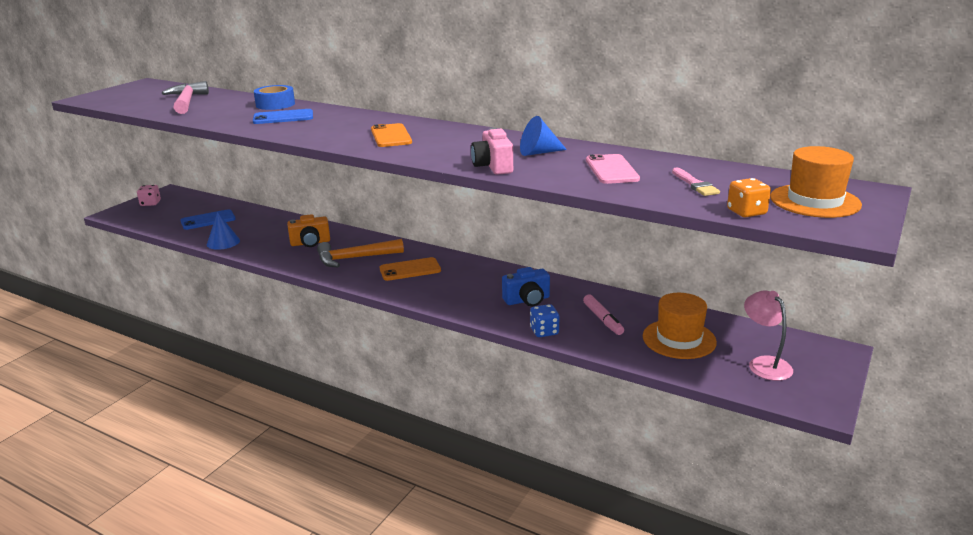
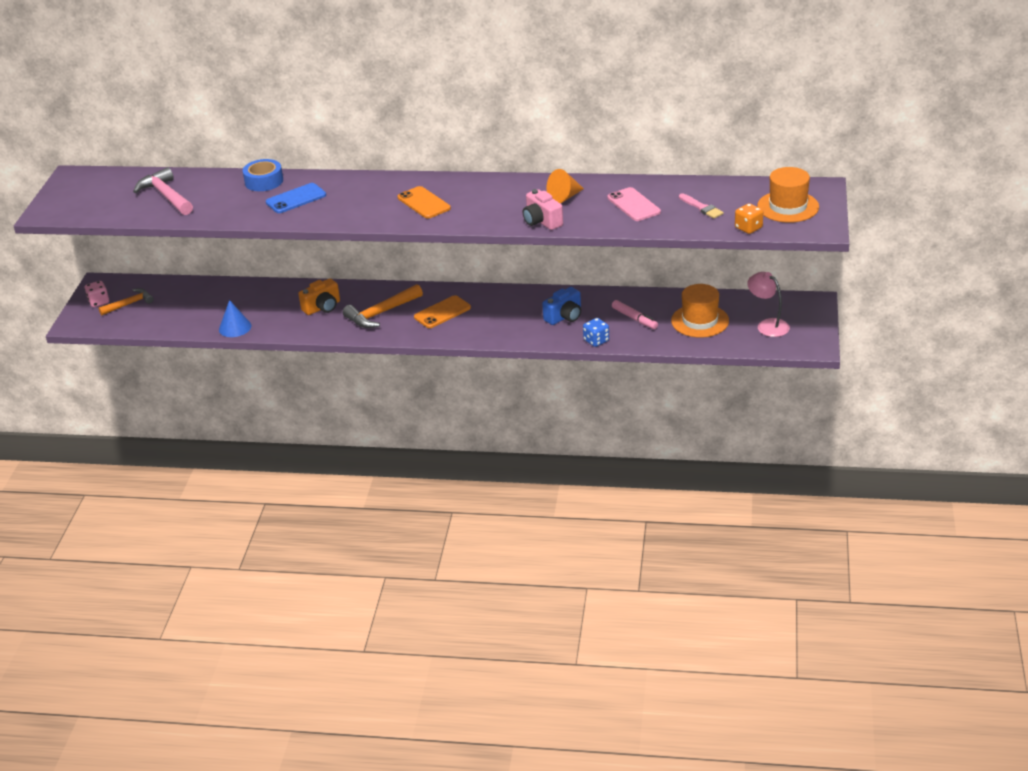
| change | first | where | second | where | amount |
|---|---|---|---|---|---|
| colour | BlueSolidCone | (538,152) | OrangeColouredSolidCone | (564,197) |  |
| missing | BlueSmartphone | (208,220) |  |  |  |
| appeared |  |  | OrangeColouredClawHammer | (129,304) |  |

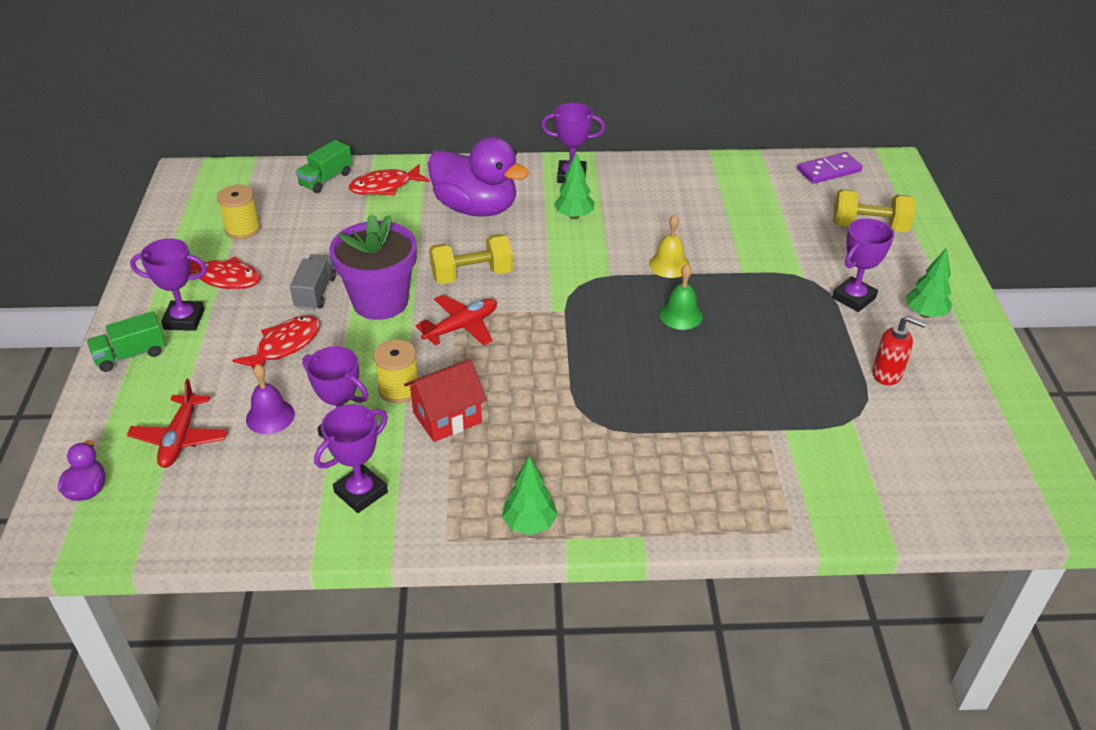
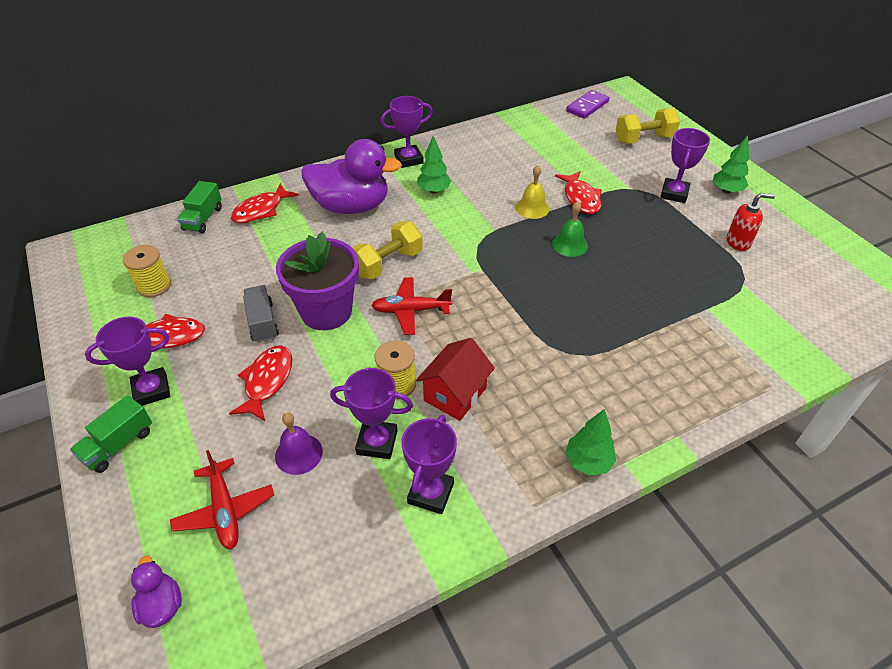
| change | first | where | second | where | amount |
|---|---|---|---|---|---|
| spun | CrimsonAeroplane | (461,327) |  | (411,310) | 120 degrees counterclockwise |
| appeared |  |  | CrimsonToyFish | (581,198) |  |

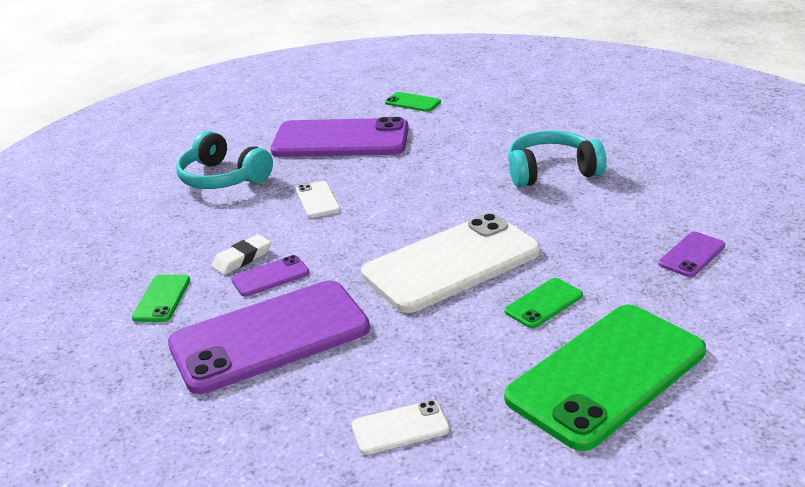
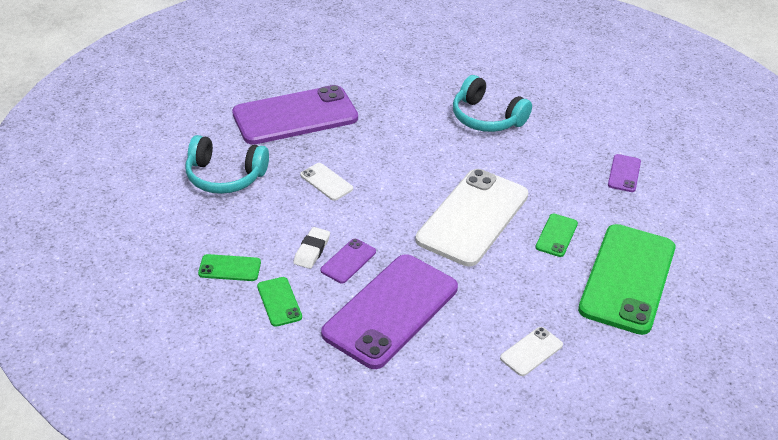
| change | first | where | second | where | amount |
|---|---|---|---|---|---|
| relocated | GreenSmartphone | (412,102) |  | (229,268) |  |
| spun | TurquoiseHeadset | (551,171) |  | (486,118) | 105 degrees counterclockwise |

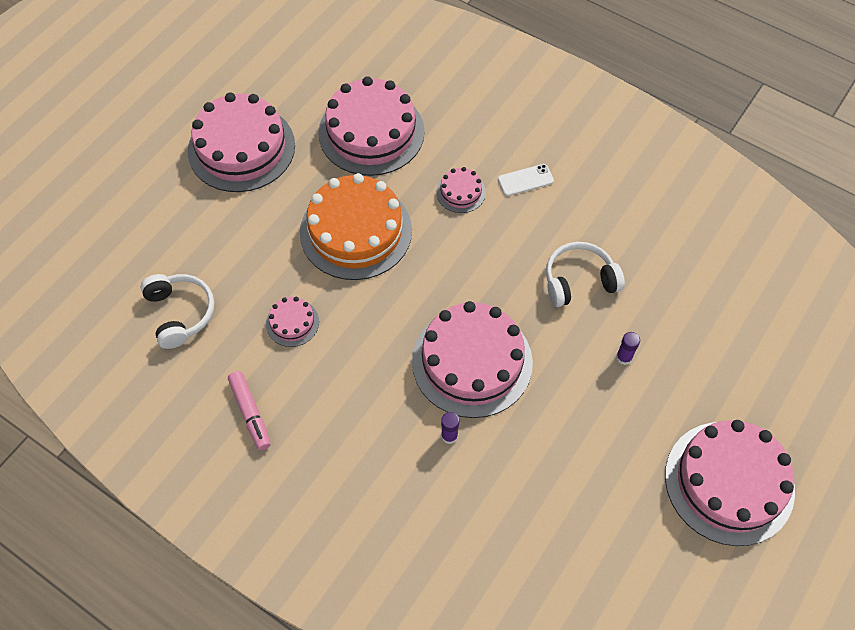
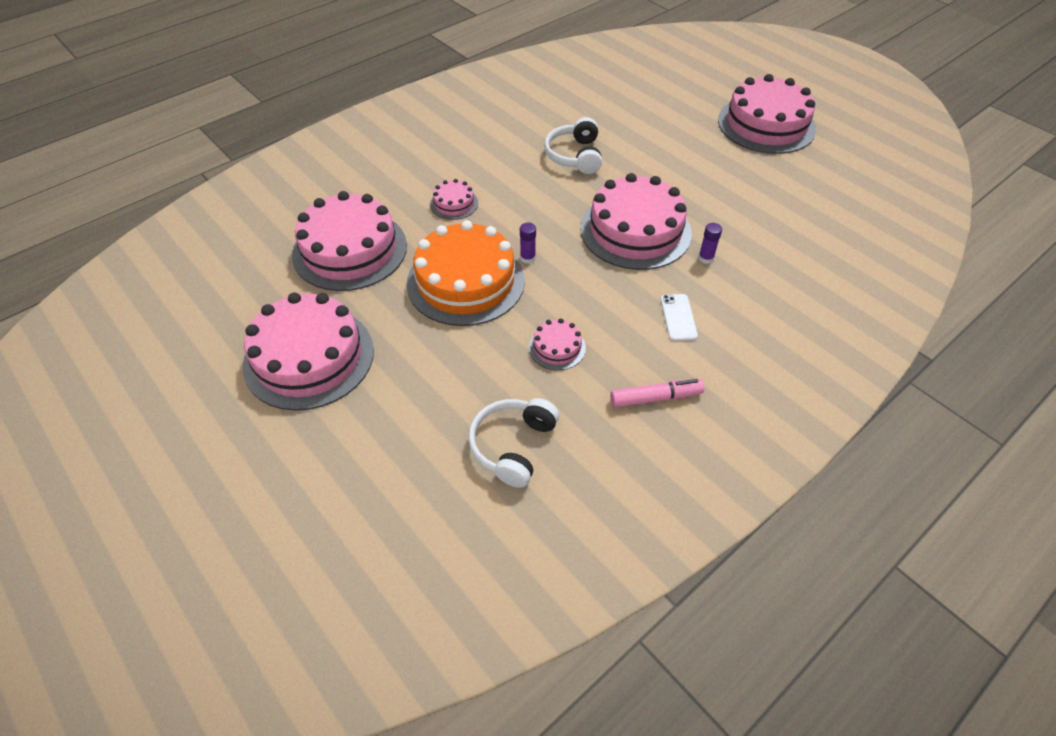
| change | first | where | second | where | amount |
|---|---|---|---|---|---|
| relocated | WhiteSmartphone | (525,180) |  | (678,317) |  |
| spun | WhiteHeadset | (180,313) |  | (513,446) | 60 degrees counterclockwise |
| relocated | PurpleGlueStick | (624,357) |  | (527,258) |  |

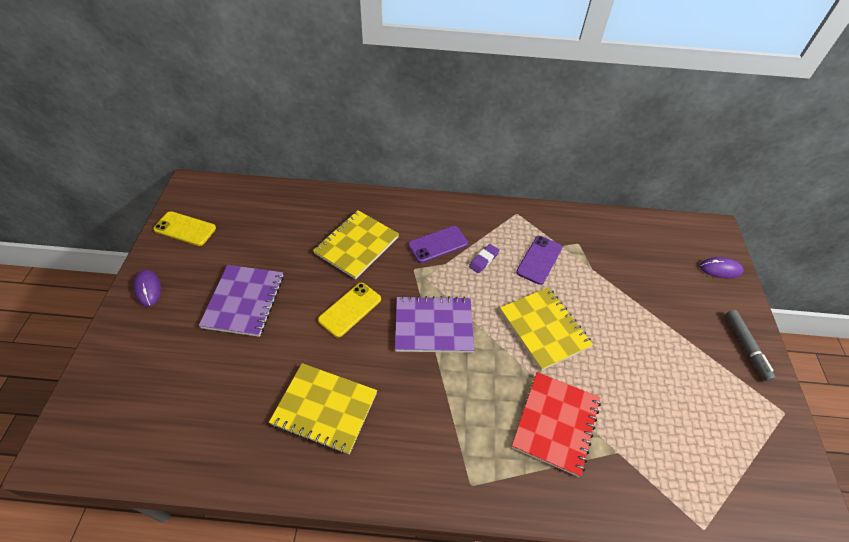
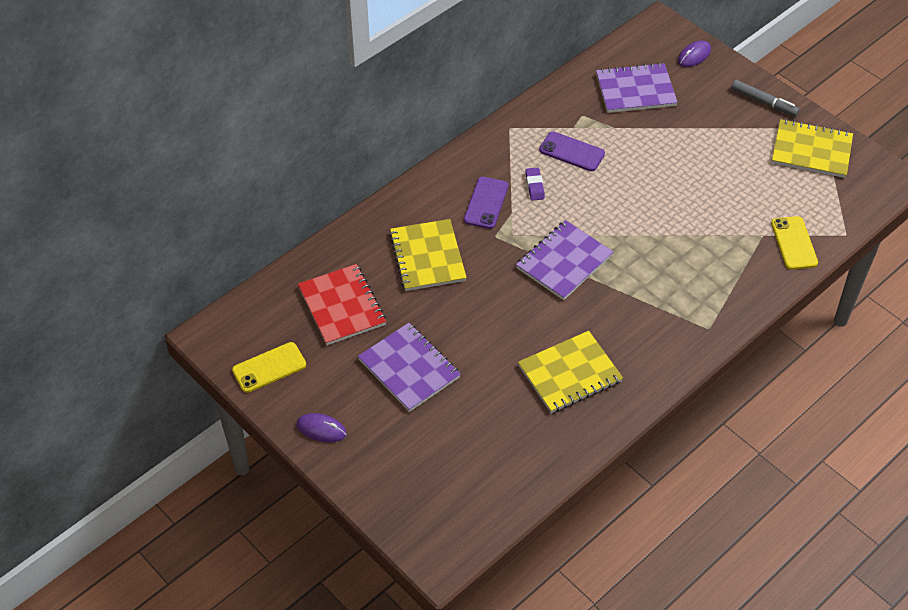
| change | first | where | second | where | amount |
|---|---|---|---|---|---|
| spun | PurpleSmartphone | (539,260) |  | (572,152) | 45 degrees counterclockwise |
| relocated | BrightYellowSmartphone | (350,309) |  | (794,243) |  |
| relocated | BrightYellowExerciseBook | (544,329) |  | (811,150) |  |
| relocated | CrimsonExerciseBook | (556,423) |  | (342,306) |  |
| appeared |  |  | PurpleExerciseBook | (635,90) |  |

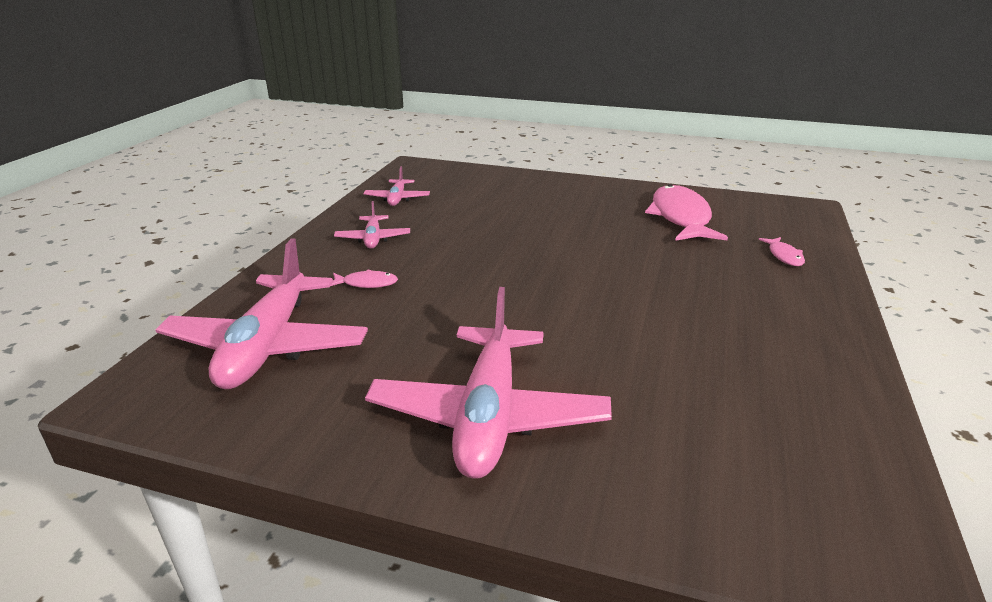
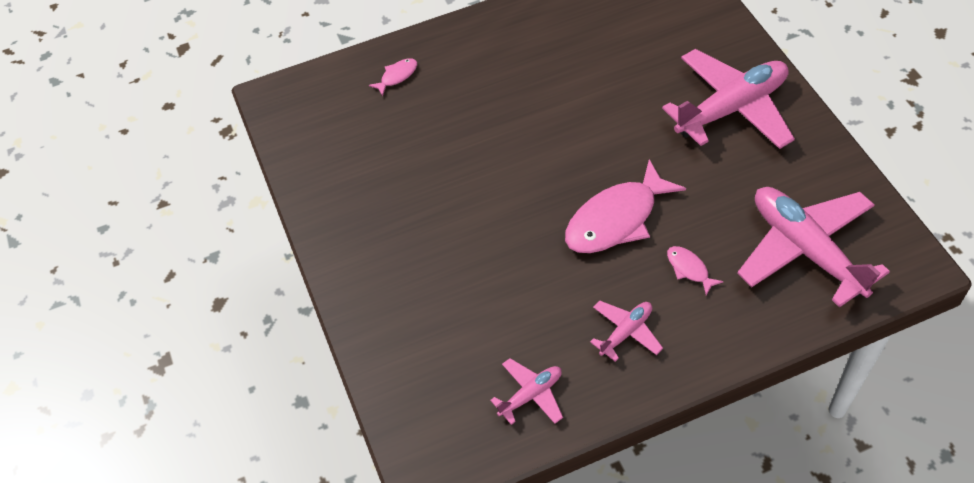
| change | first | where | second | where | amount |
|---|---|---|---|---|---|
| relocated | PinkToyFish | (681,217) |  | (616,219) |  |
| spun | PinkAeroplane | (267,346) |  | (806,250) | 90 degrees counterclockwise |

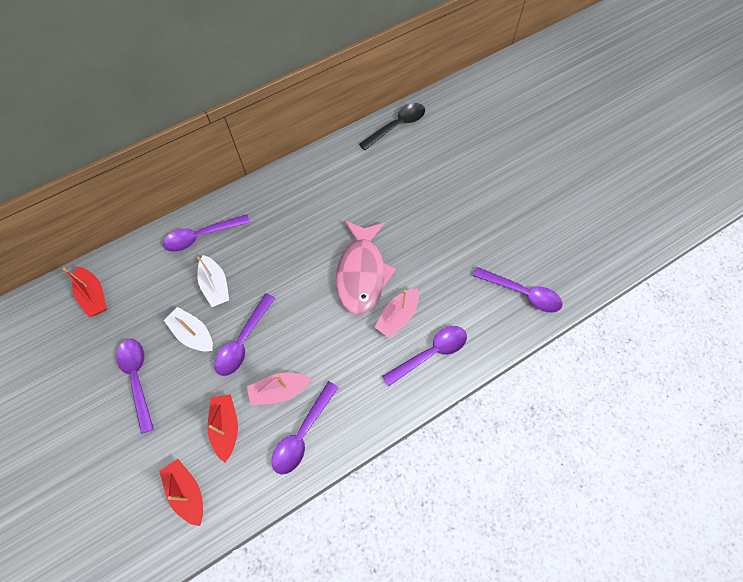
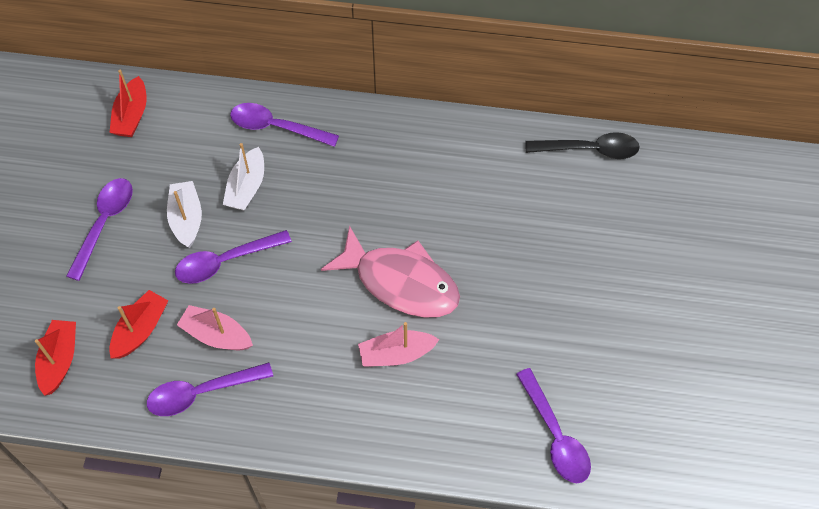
| change | first | where | second | where | amount |
|---|---|---|---|---|---|
| spun | PinkToyFish | (362,273) |  | (400,282) | 105 degrees counterclockwise |
| missing | PurpleTablespoon | (430,353) |  |  |  |

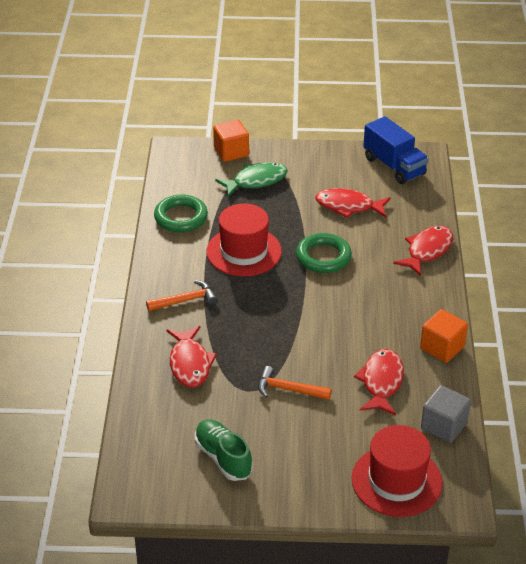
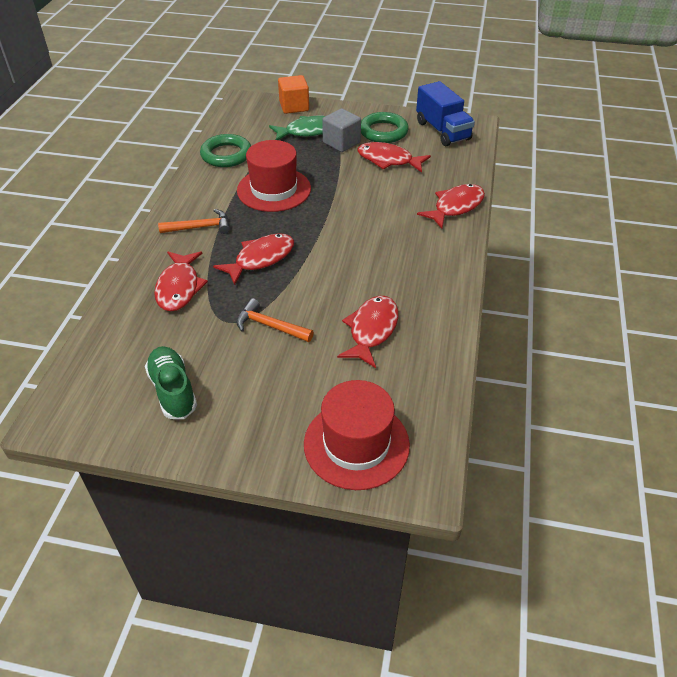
| change | first | where | second | where | amount |
|---|---|---|---|---|---|
| relocated | GreenRing | (323,257) |  | (383,132) |  |
| missing | OrangeColouredSolidCube | (442,348) |  |  |  |
| relocated | GraySolidCube | (444,426) |  | (341,143) |  |
| appeared |  |  | CrimsonToyFish | (261,259) |  |

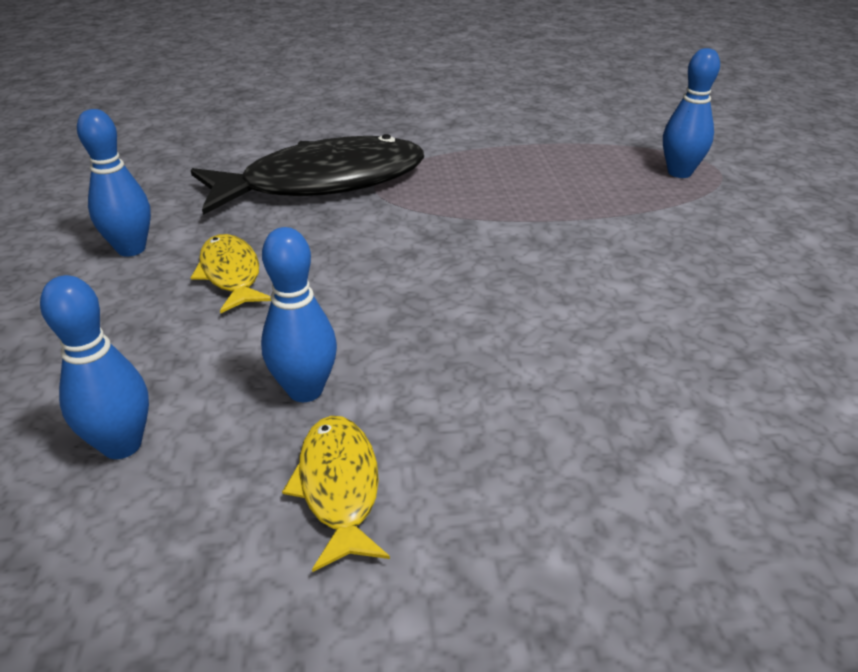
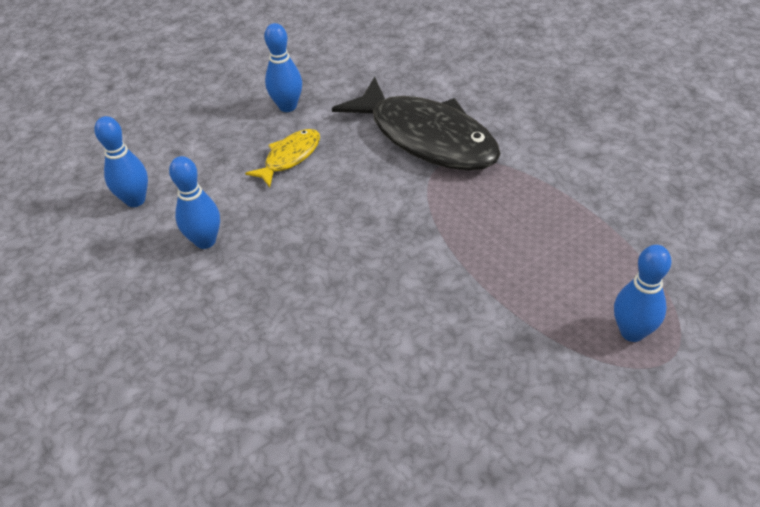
| change | first | where | second | where | amount |
|---|---|---|---|---|---|
| missing | BrightYellowToyFish | (339,487) |  |  |  |

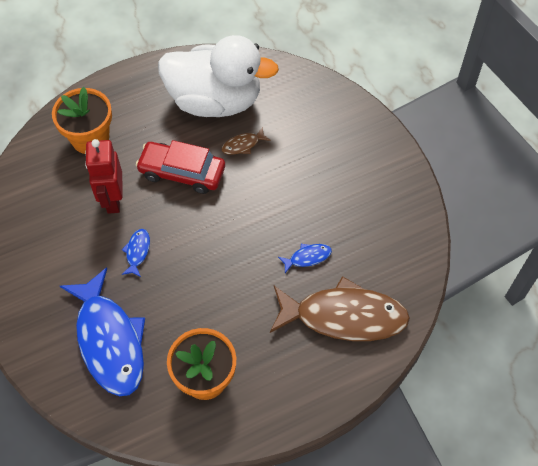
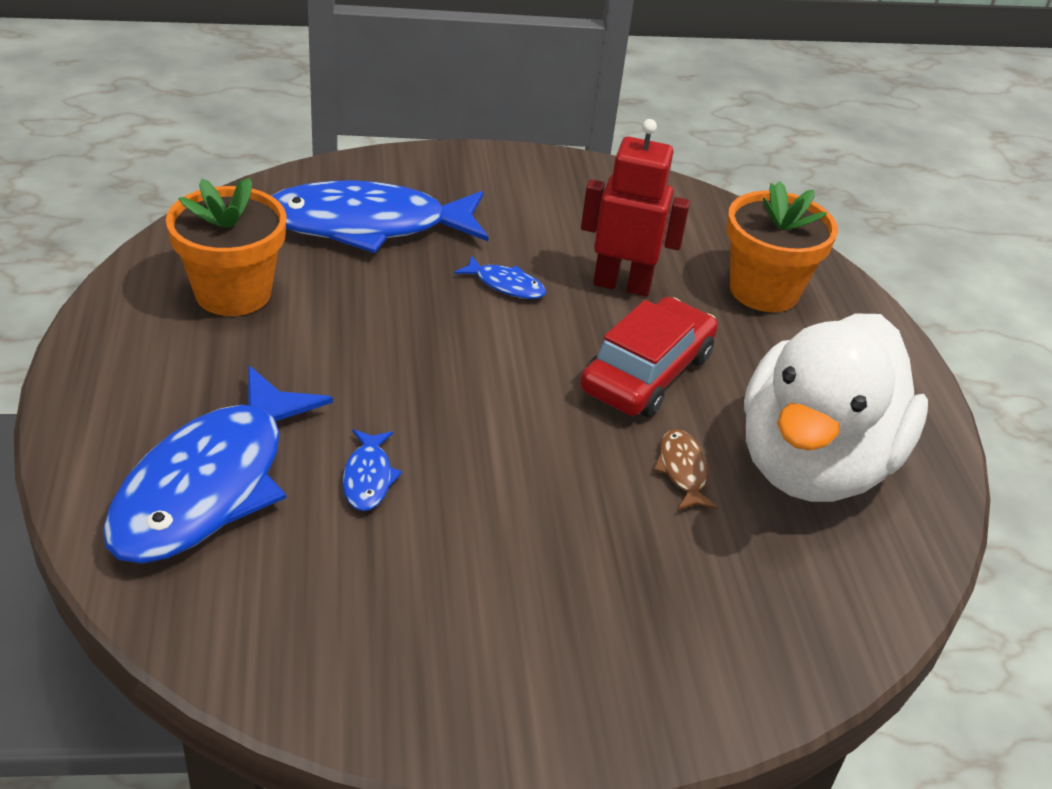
| change | first | where | second | where | amount |
|---|---|---|---|---|---|
| colour | DarkBrownToyFish | (344,316) | BlueToyFish | (209,485) |  |

